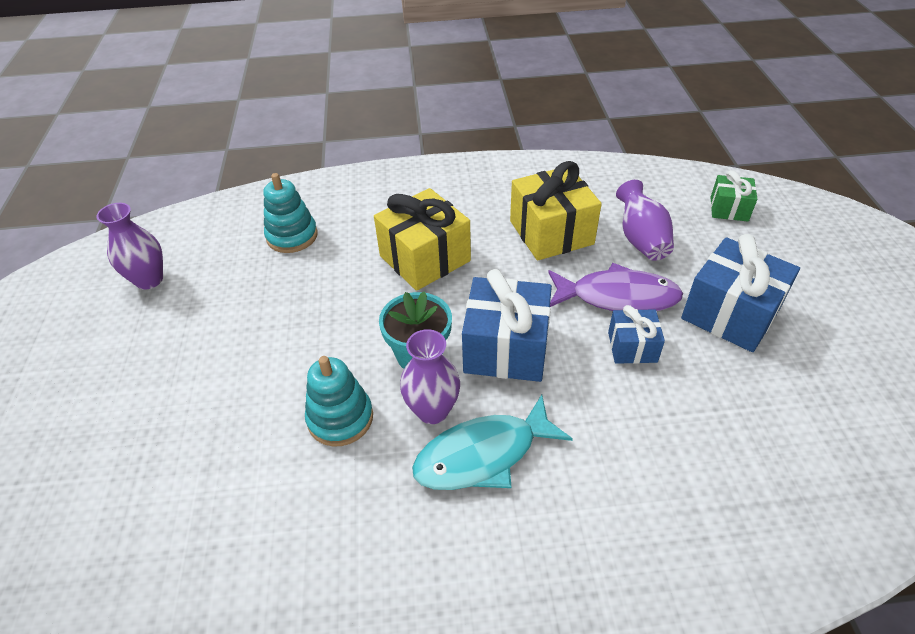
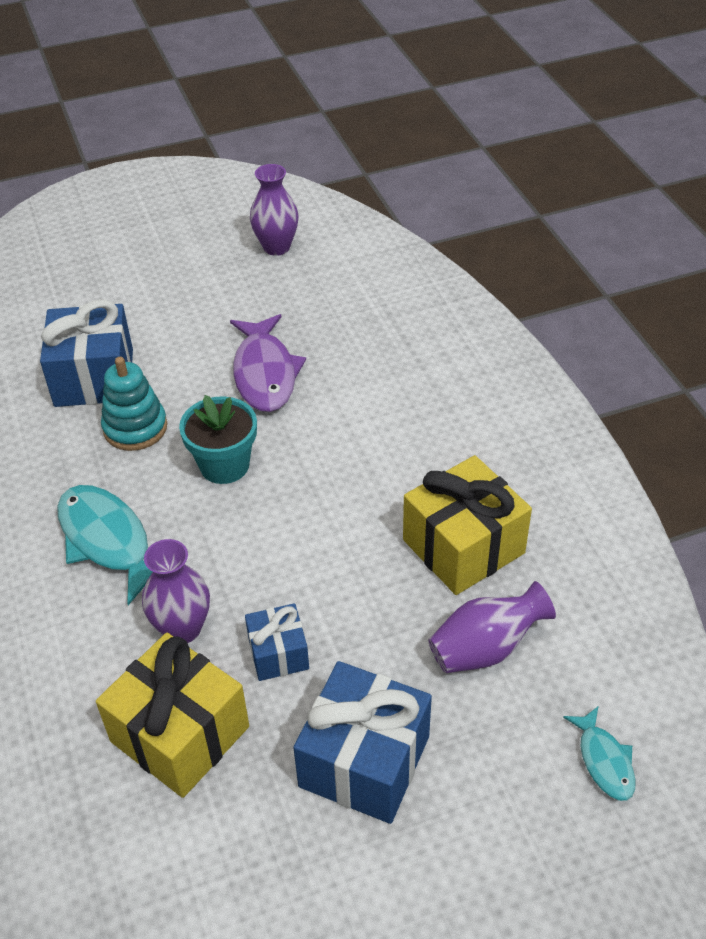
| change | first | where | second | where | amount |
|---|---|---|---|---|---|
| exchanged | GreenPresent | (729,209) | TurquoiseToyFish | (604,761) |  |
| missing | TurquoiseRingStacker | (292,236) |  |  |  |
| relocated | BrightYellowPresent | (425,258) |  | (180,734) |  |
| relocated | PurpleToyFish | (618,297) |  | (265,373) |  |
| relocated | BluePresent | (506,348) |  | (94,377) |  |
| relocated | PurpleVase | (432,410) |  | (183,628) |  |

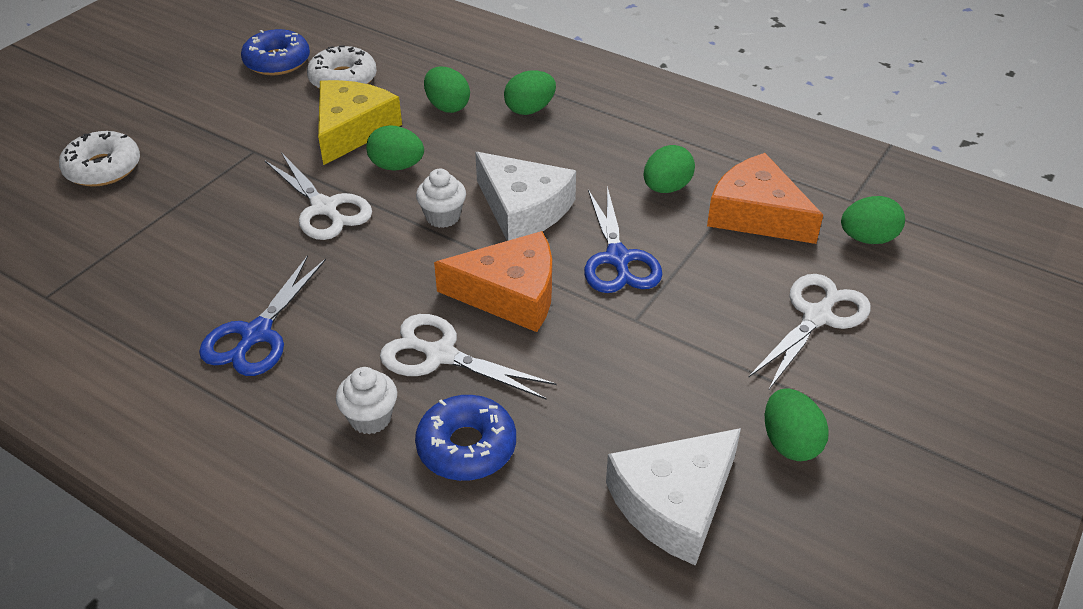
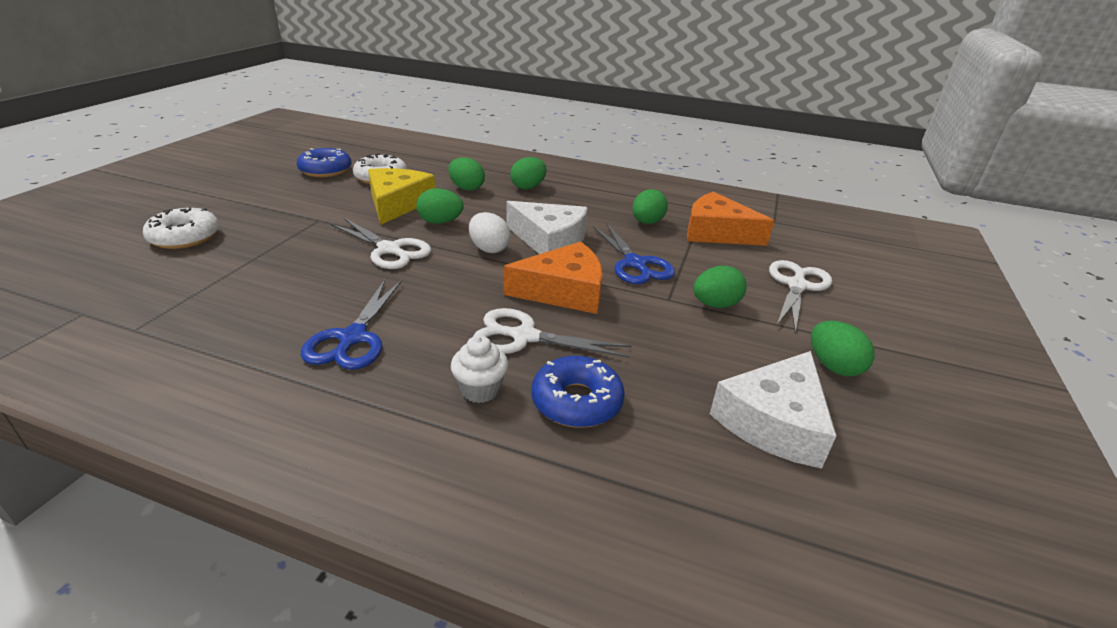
| change | first | where | second | where | amount |
|---|---|---|---|---|---|
| exchanged | WhiteFairyCake | (443,217) | WhiteToyEgg | (489,249) |  |
| relocated | GreenToyEgg | (867,239) |  | (715,305) |  |

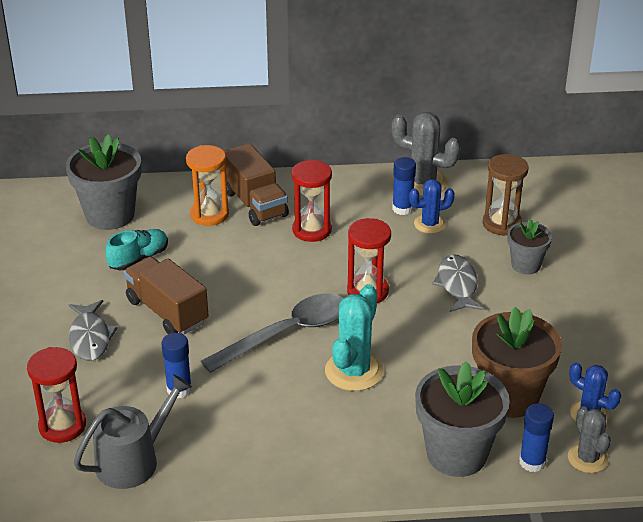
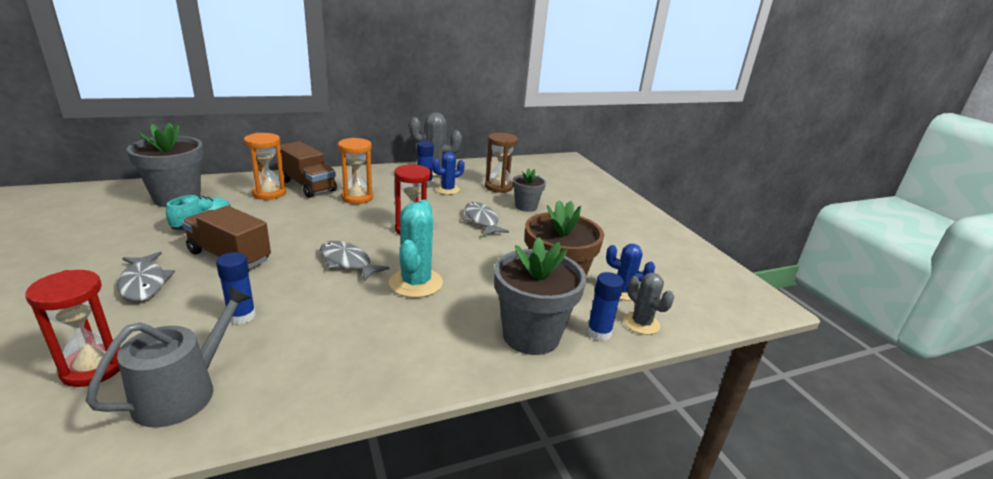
| change | first | where | second | where | amount |
|---|---|---|---|---|---|
| colour | CrimsonHourglass | (312,230) | OrangeColouredHourglass | (357,197) |  |
| exchanged | GrayTablespoon | (286,333) | GrayToyFish | (347,262) |  |

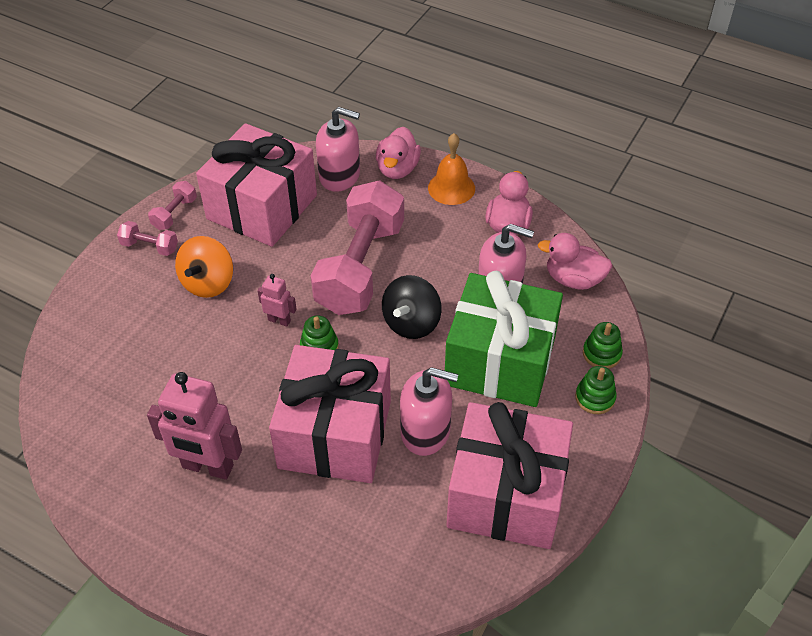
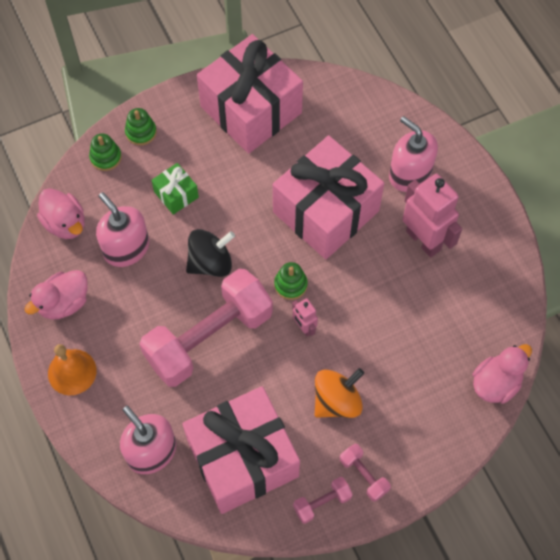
| change | first | where | second | where | amount |
|---|---|---|---|---|---|
| relocated | PinkDuck | (397,169) |  | (495,383) |  |
| size | GreenPresent | (500,361) |  | (176,194) | x0.43 |
| relocated | PinkPumpBottle | (425,431) |  | (409,174) |  |

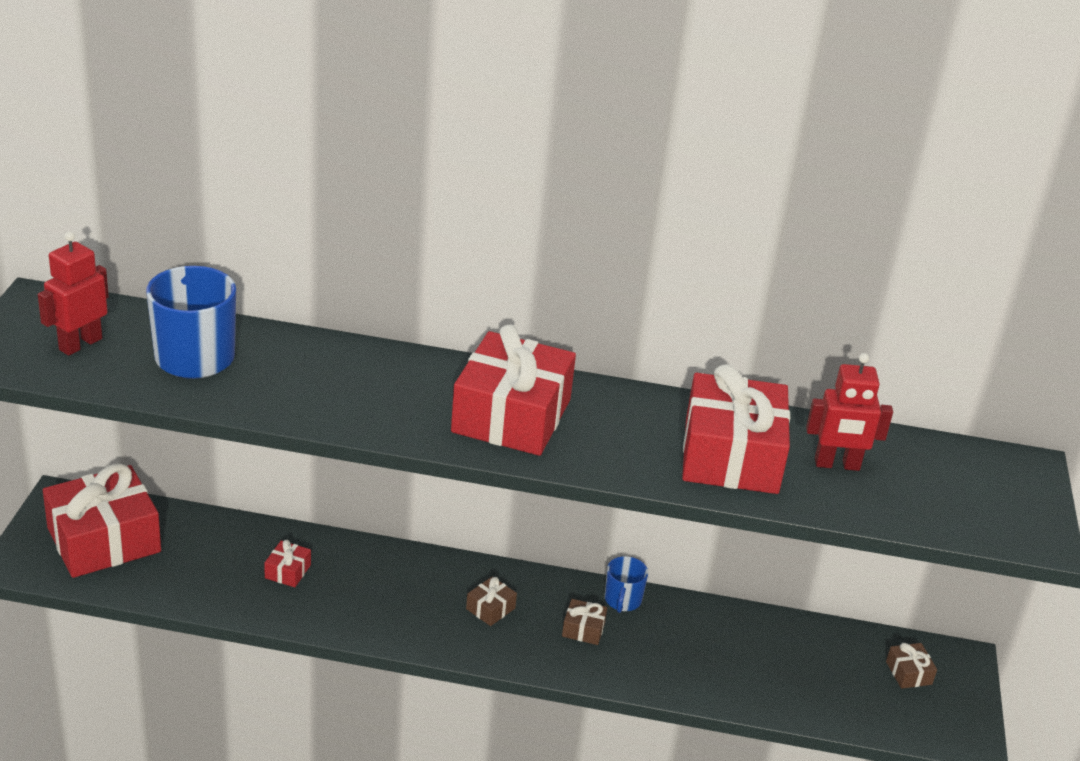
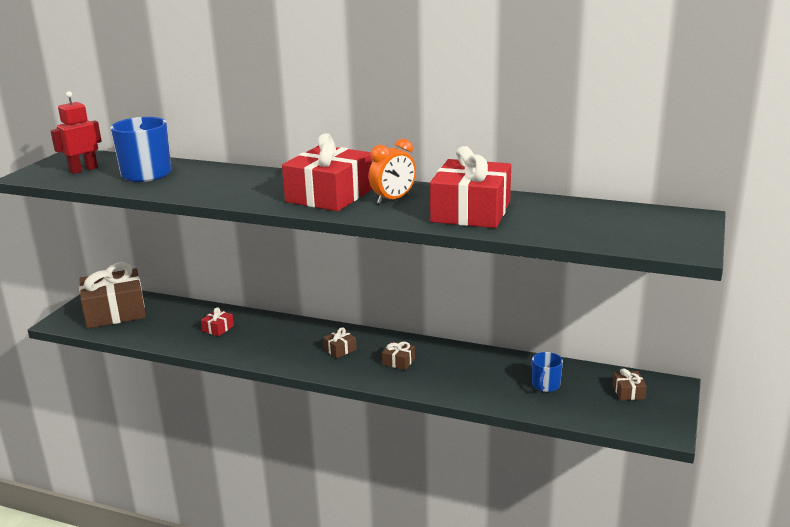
| change | first | where | second | where | amount |
|---|---|---|---|---|---|
| missing | CrimsonToyRobot | (837,464) |  |  |  |
| colour | CrimsonPresent | (104,540) | DarkBrownPresent | (115,312) |  |
| relocated | BlueCoffeeMug | (622,600) |  | (545,385) |  |
| appeared |  |  | OrangeColouredClock | (393,199) |  |

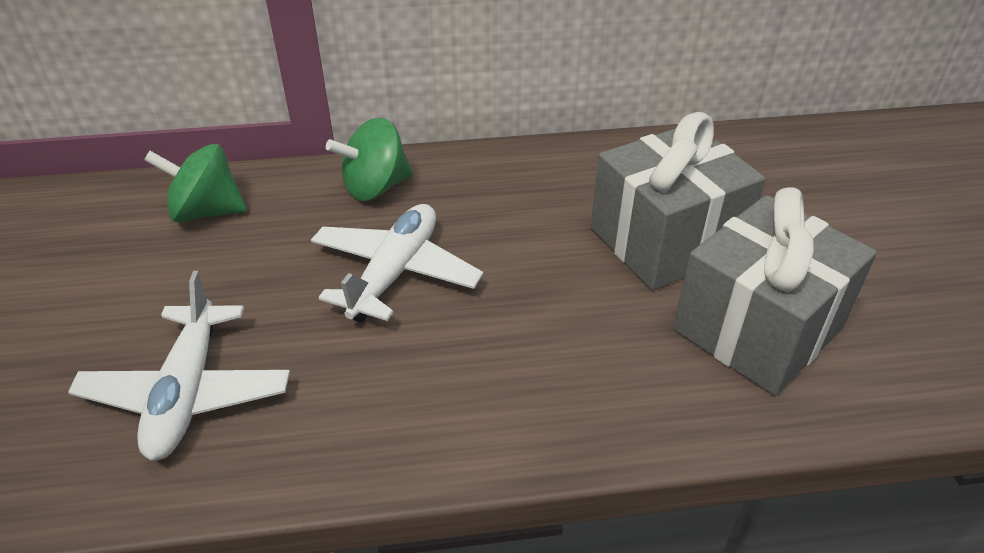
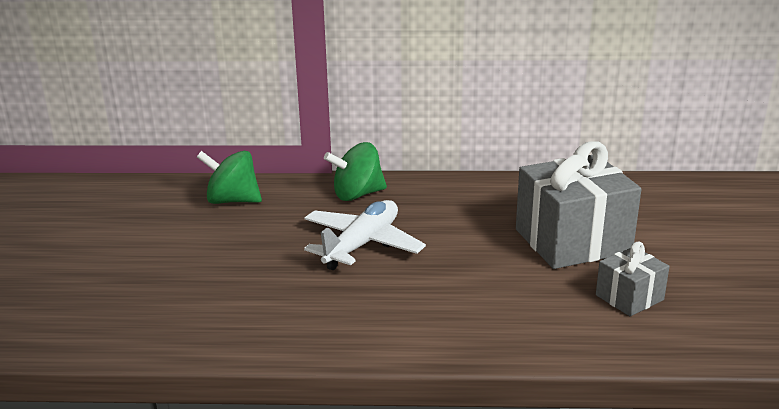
| change | first | where | second | where | amount |
|---|---|---|---|---|---|
| size | GrayPresent | (757,329) |  | (629,297) | x0.51 |
| missing | WhiteAeroplane | (187,393) |  |  |  |

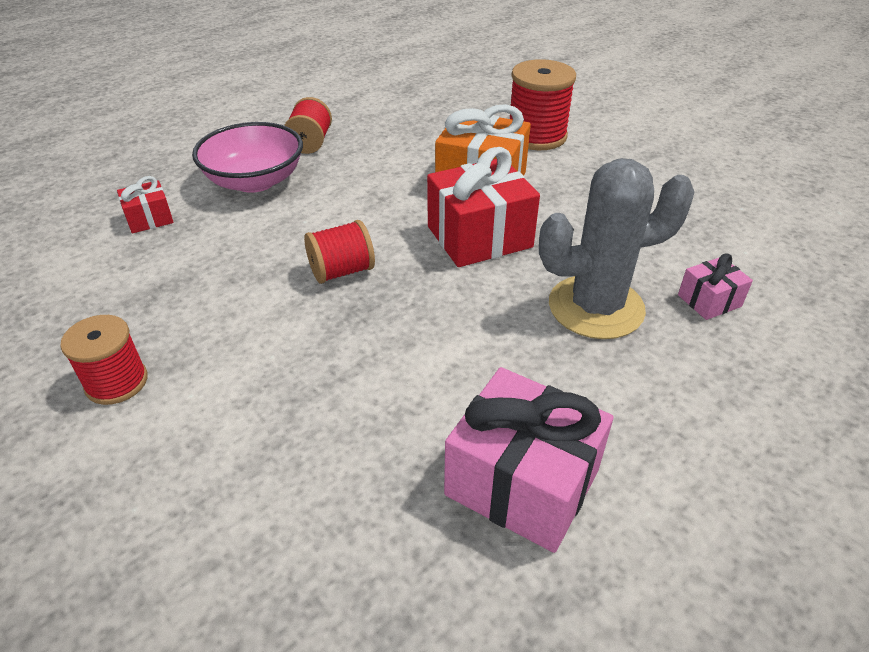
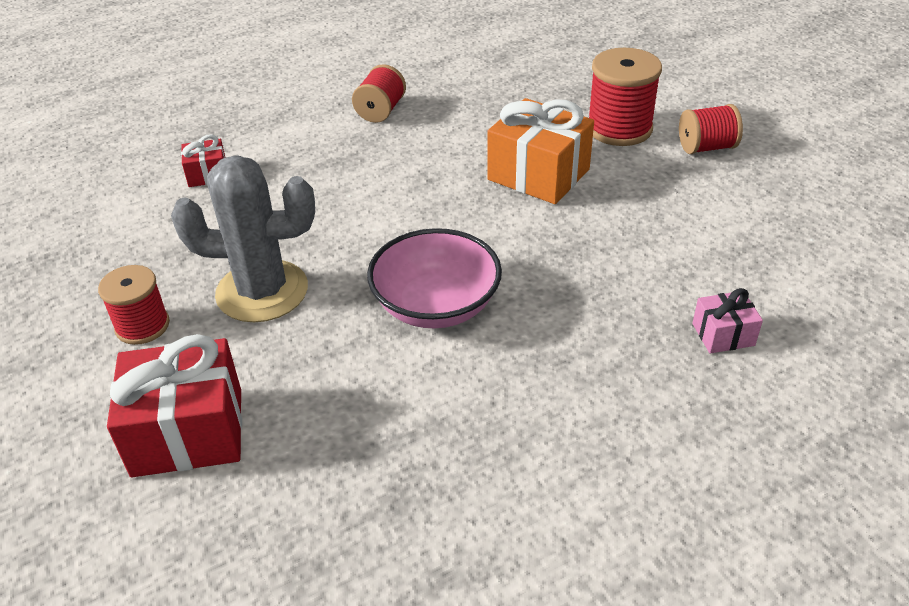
| change | first | where | second | where | amount |
|---|---|---|---|---|---|
| relocated | PinkDeepDish | (255,181) |  | (436,305) |  |
| relocated | CrimsonPresent | (479,237) |  | (188,432) |  |
| relocated | GrayCactus | (596,307) |  | (262,291) |  |
| relocated | CrimsonSpool | (341,271) |  | (706,147) |  |
| missing | PinkPresent | (522,482) |  |  |  |

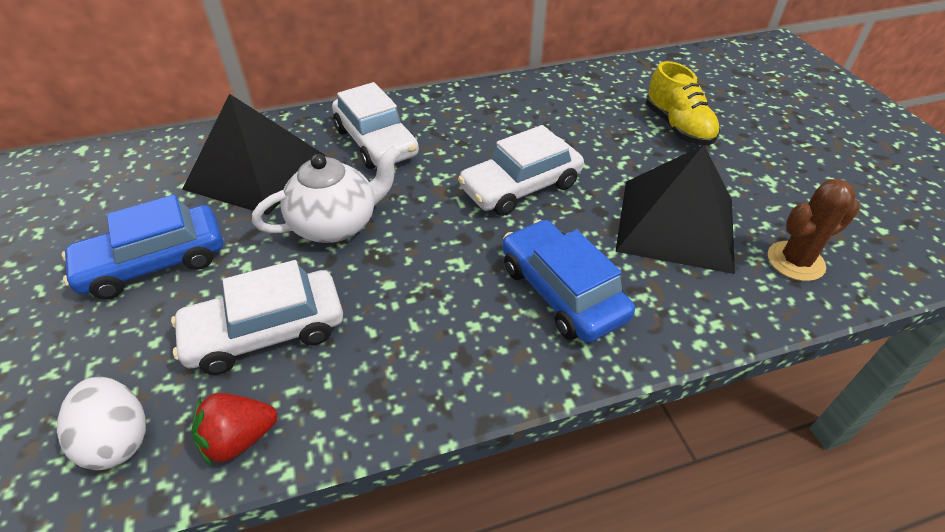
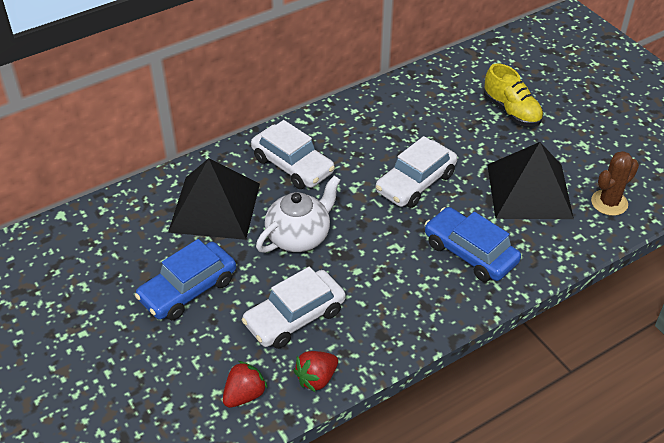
| change | first | where | second | where | amount |
|---|---|---|---|---|---|
| exchanged | WhiteToyEgg | (118,439) | CrimsonBerry | (244,395) |  |

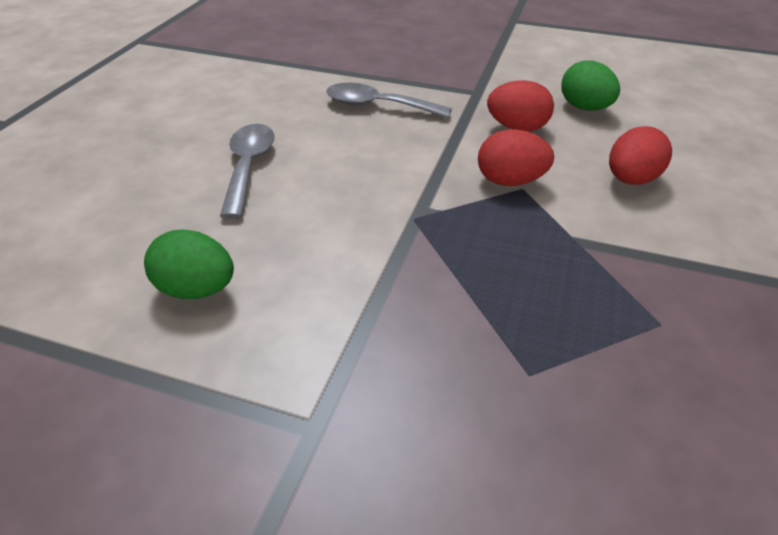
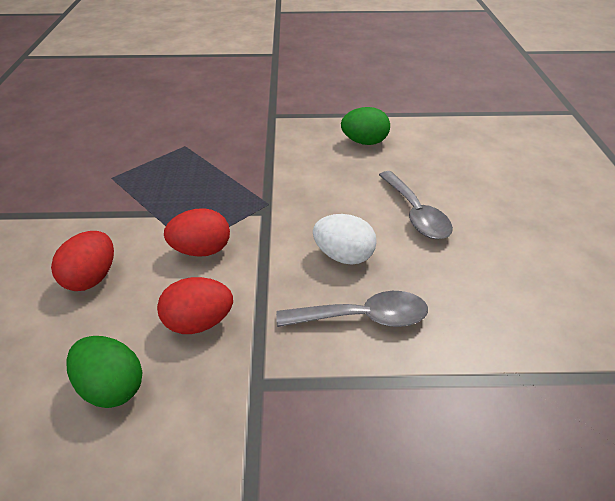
| change | first | where | second | where | amount |
|---|---|---|---|---|---|
| appeared |  |  | WhiteToyEgg | (343,256) |  |

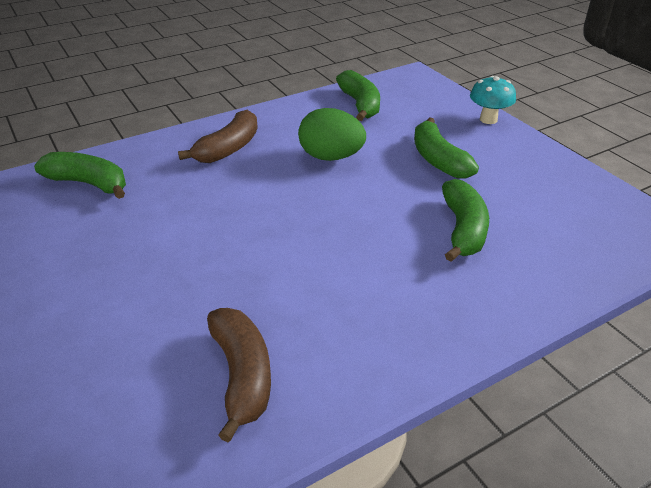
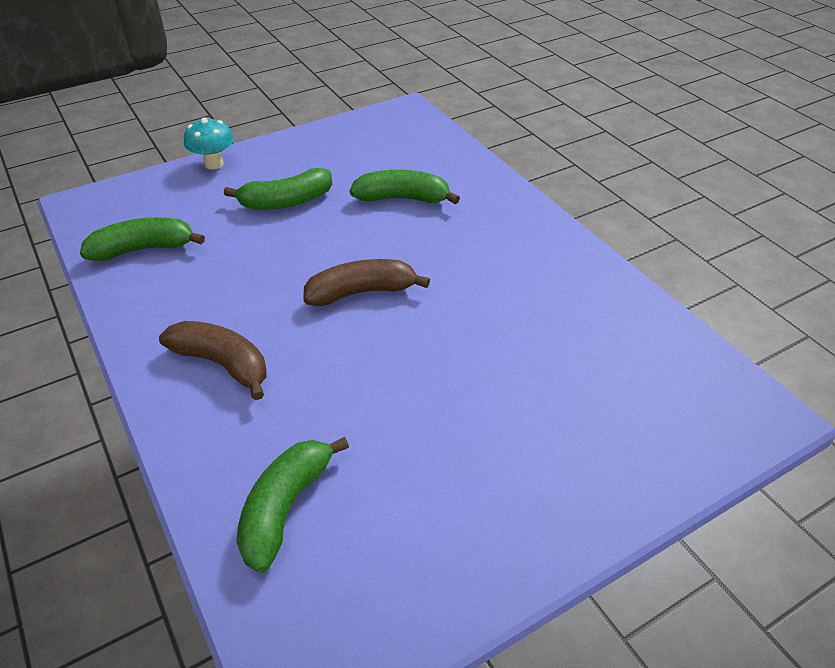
| change | first | where | second | where | amount |
|---|---|---|---|---|---|
| missing | GreenToyEgg | (331,157) |  |  |  |
| relocated | DarkBrownBananaFruit | (242,375) |  | (361,292) |  |

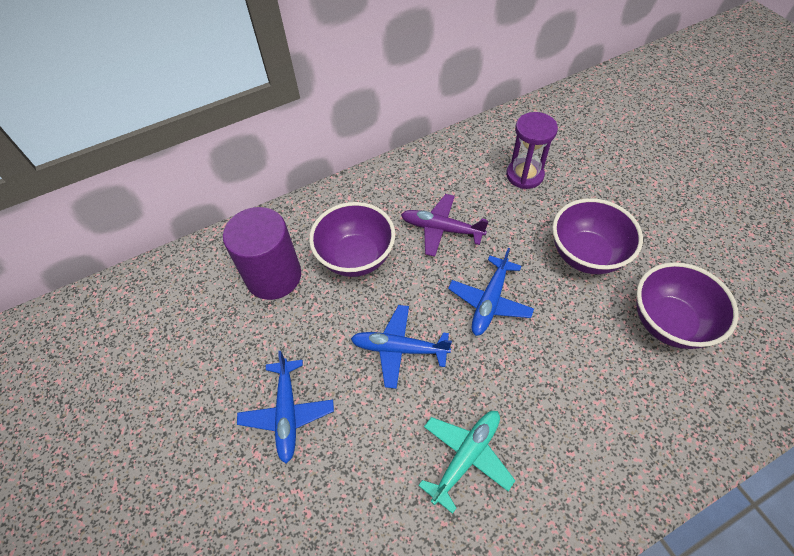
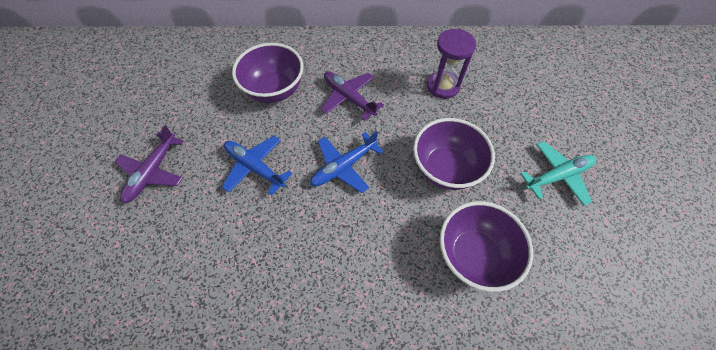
| change | first | where | second | where | amount |
|---|---|---|---|---|---|
| missing | PurpleCylinderShape | (274,276) |  |  |  |
| colour | BlueAeroplane | (287,413) | PurpleAeroplane | (153,171) |  |
| relocated | TurquoiseAeroplane | (466,457) |  | (557,176) |  |

